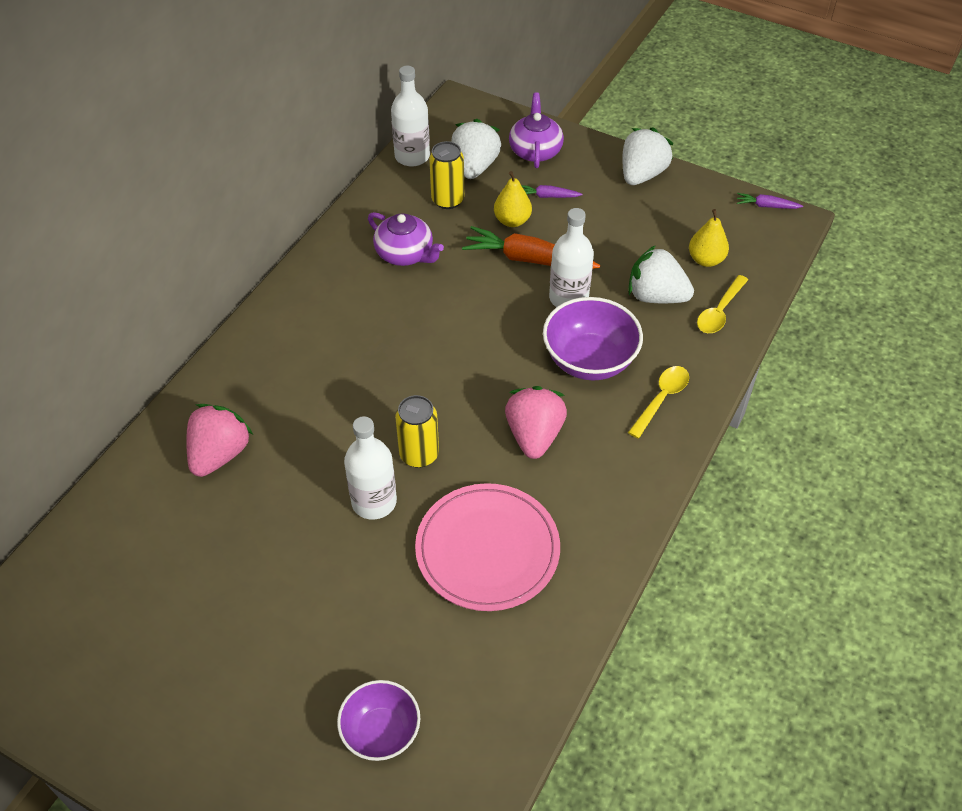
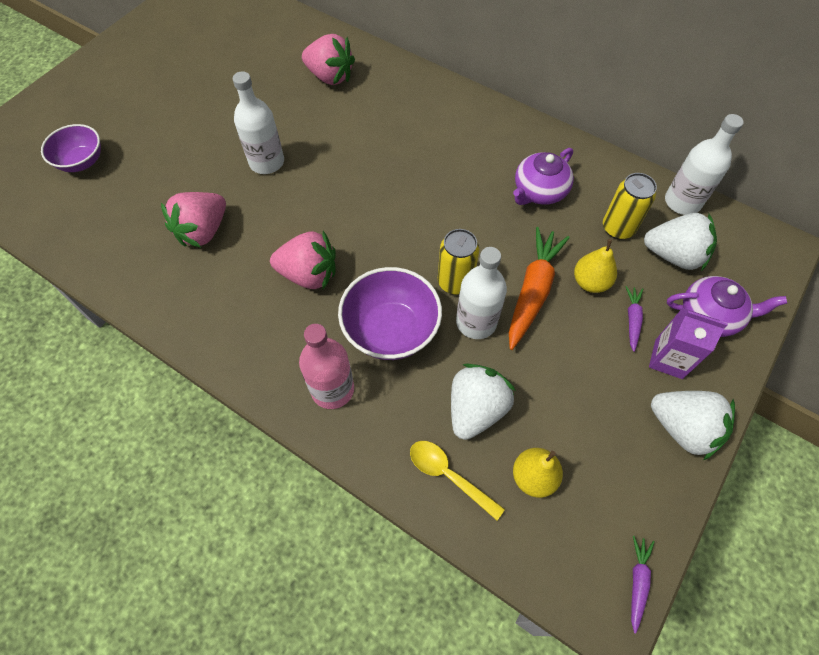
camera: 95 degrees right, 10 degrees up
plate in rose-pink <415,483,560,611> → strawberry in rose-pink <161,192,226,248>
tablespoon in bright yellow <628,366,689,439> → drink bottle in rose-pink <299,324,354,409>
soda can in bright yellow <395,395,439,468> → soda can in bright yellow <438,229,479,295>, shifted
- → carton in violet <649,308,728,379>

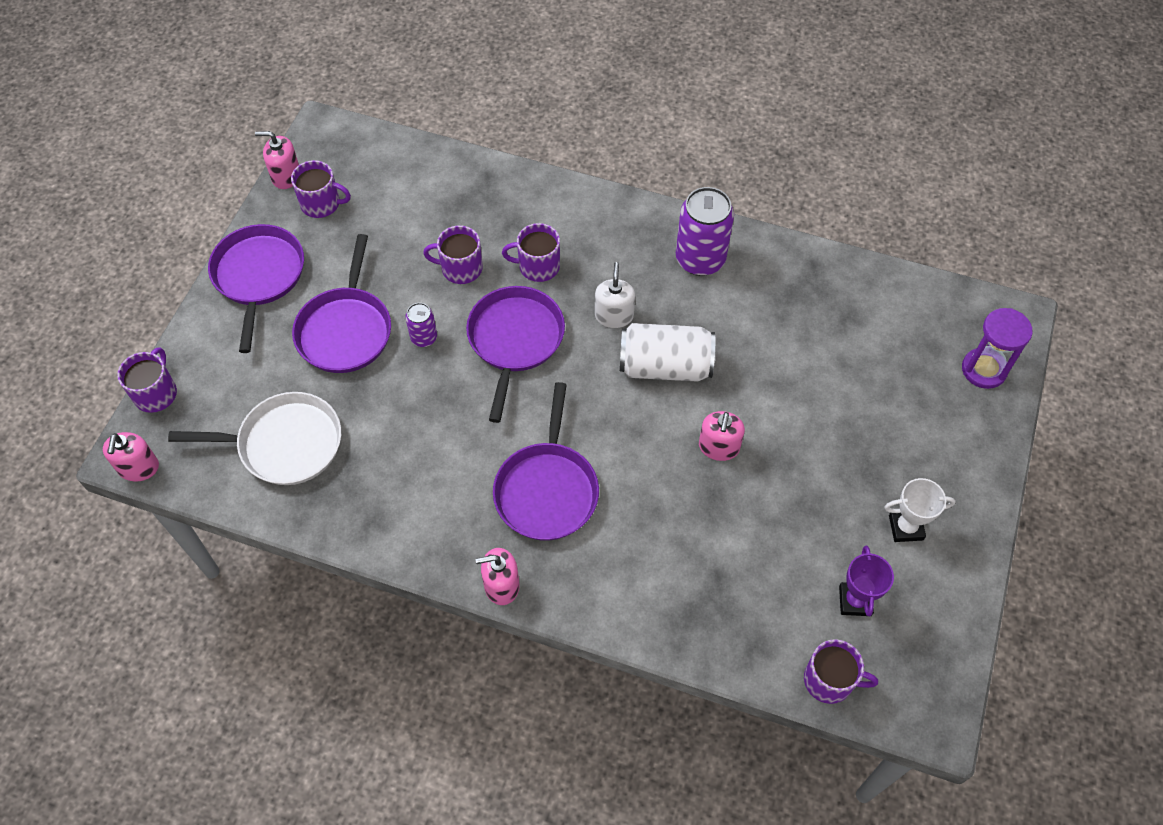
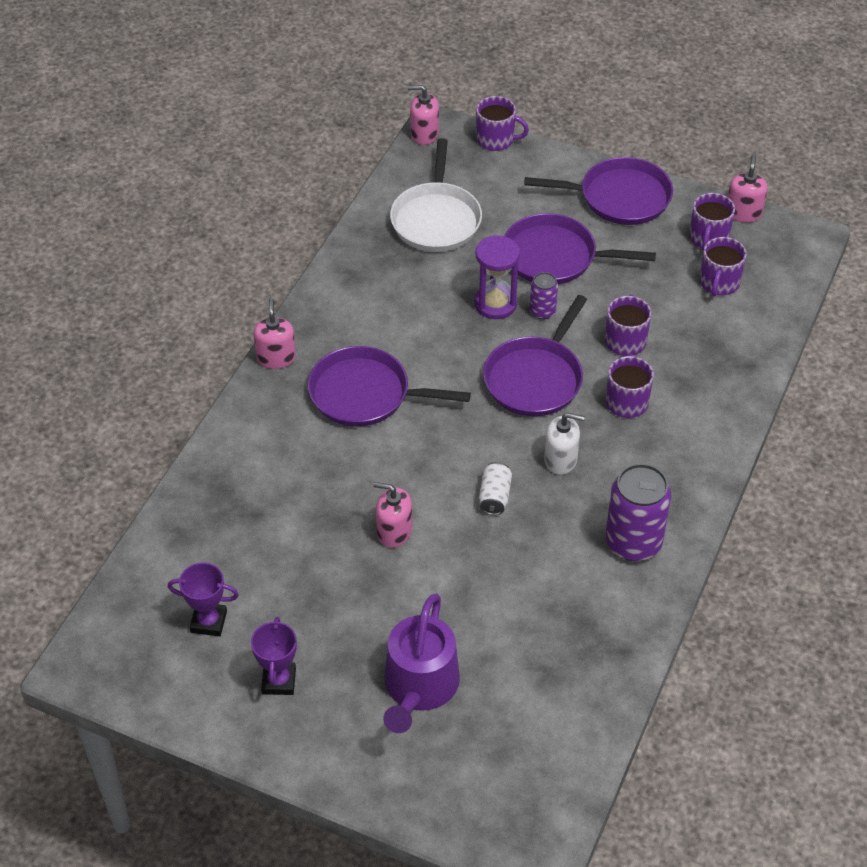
camera: 95 degrees right, 10 degrees down
trophy in pure white <884,478,956,542> → trophy in violet <251,617,297,695>
- → sprinkling can in violet <384,593,460,733>
hourglass in violet <962,308,1033,389> → hourglass in violet <474,235,520,319>, shifted
soda can in pure white <620,323,715,382> → soda can in pure white <478,462,512,515>, x0.51
skillet in violet <466,286,565,423> → skillet in violet <483,295,587,417>, 105 degrees clockwise
tea mug in violet <804,639,878,704> → tea mug in violet <699,237,747,296>, shifted

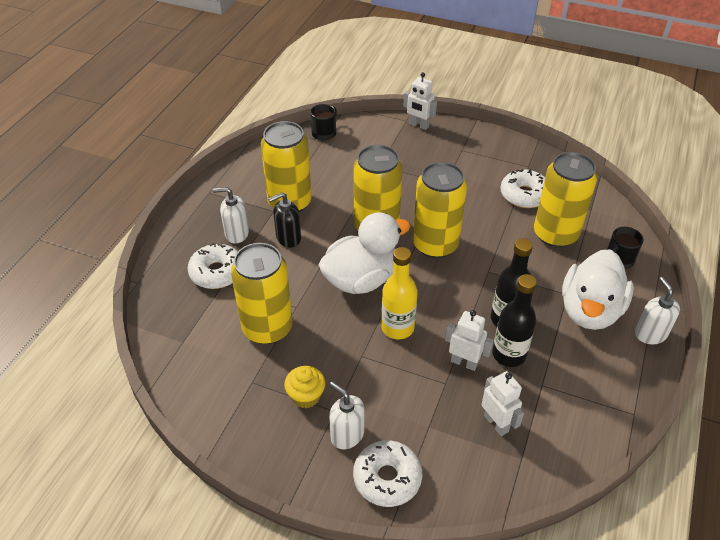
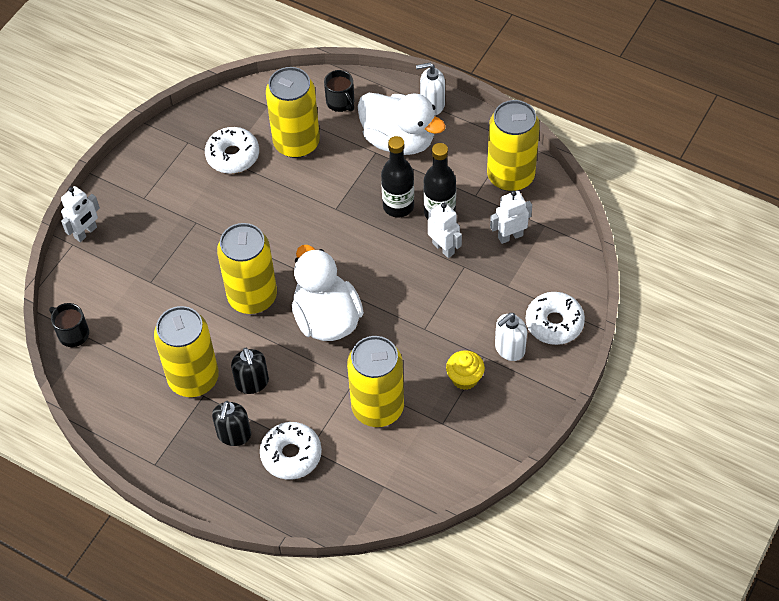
camera: 80 degrees left, 10 degrees up
pump bottle in pure white <213,187,249,243> → pump bottle in jet-black <212,401,251,446>
robot in pure white <445,310,494,371> → robot in pure white <428,202,462,258>, 105 degrees clockwise
soda can in bright yellow <413,162,467,258> → soda can in bright yellow <487,100,540,192>, shifted
drink bottle in bright yellow <381,247,418,339> → -

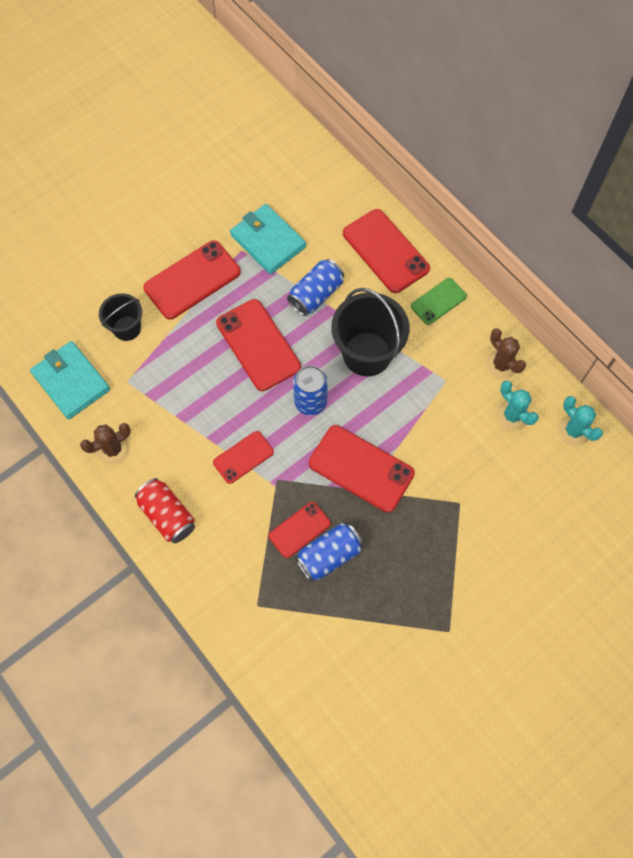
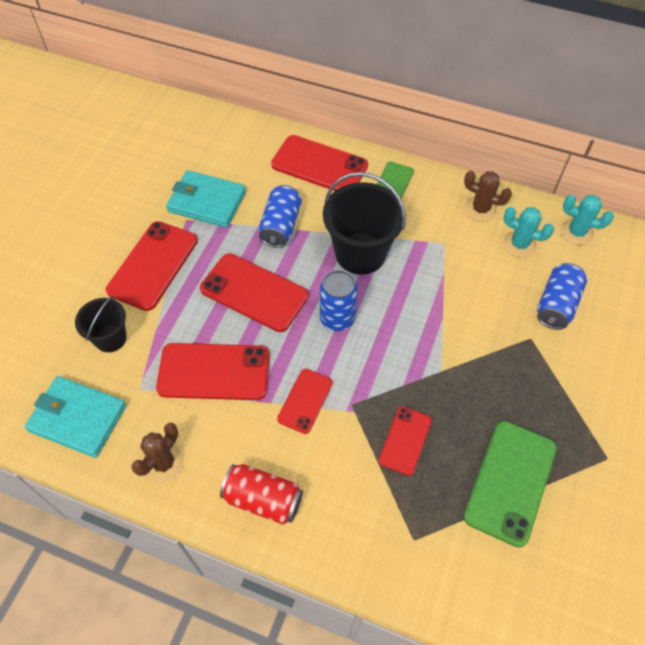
camera: 30 degrees left, 10 degrees down
smartphone in crimson <309,425,415,512> → smartphone in crimson <156,343,270,400>, shifted
- → smartphone in green <464,421,557,548>
soda can in blue <295,523,363,582> → soda can in blue <537,263,588,330>, shifted

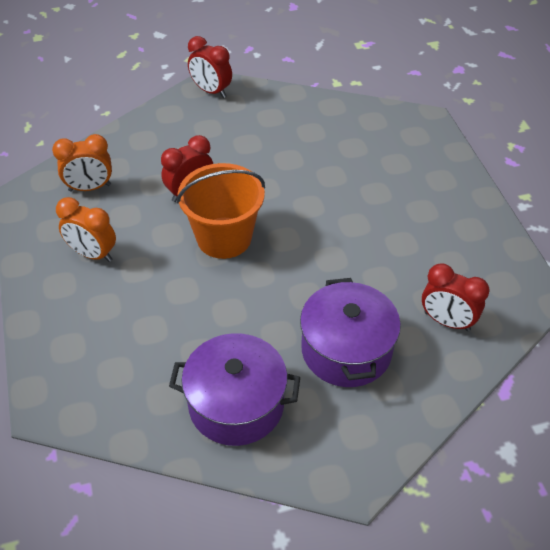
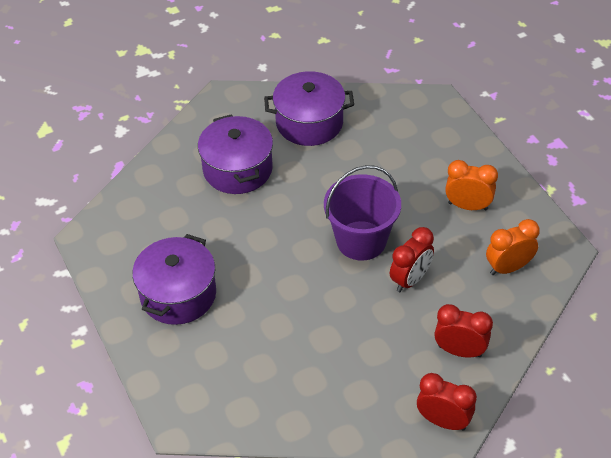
camera: 170 degrees right, 0 degrees up
- → pot in violet <132,234,216,325>
bucket in orange <177,163,265,259> → bucket in violet <324,165,401,261>
alarm clock in crimson <422,263,490,331> → alarm clock in crimson <434,304,493,358>, shifted

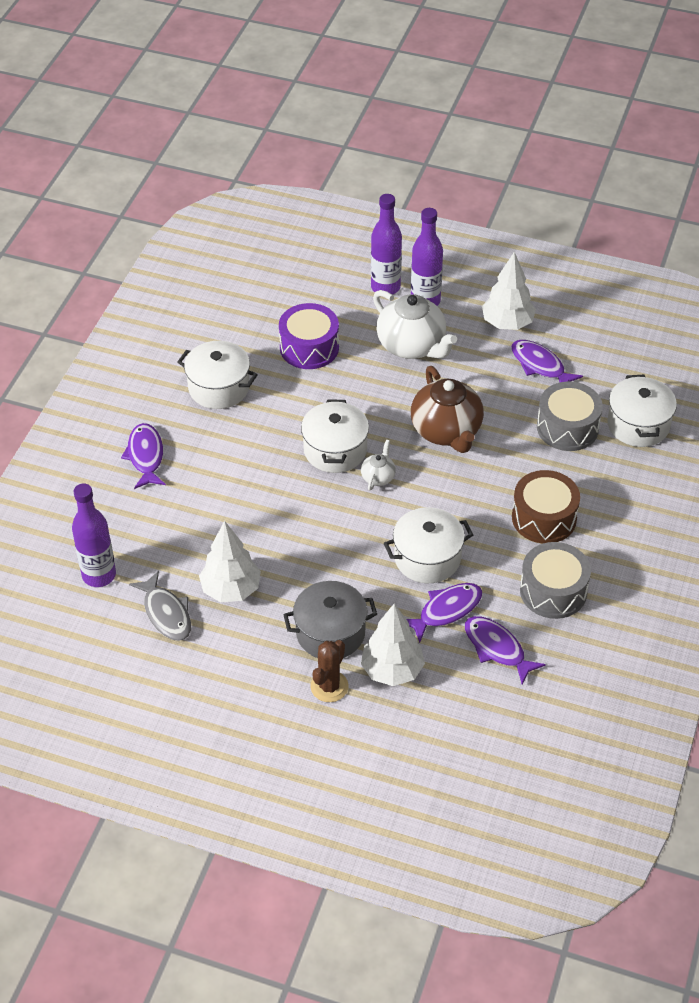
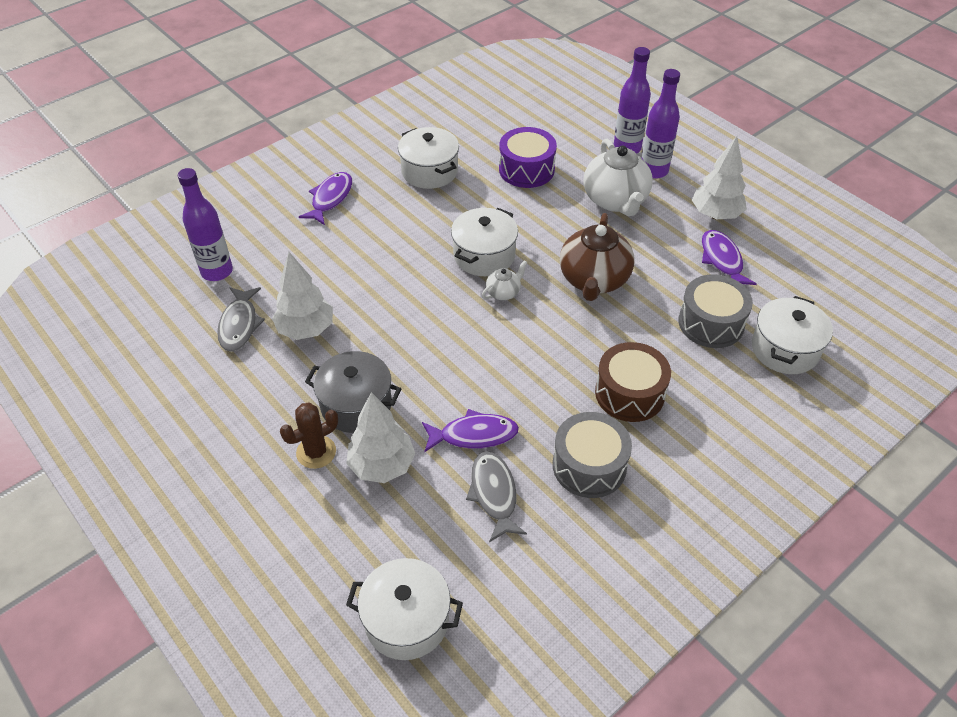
camera: 30 degrees right, 0 degrees up
pot in pure white <384,507,473,583> → pot in pure white <346,558,463,660>, shifted
fish in violet <465,616,546,684> → fish in gray <466,451,527,542>

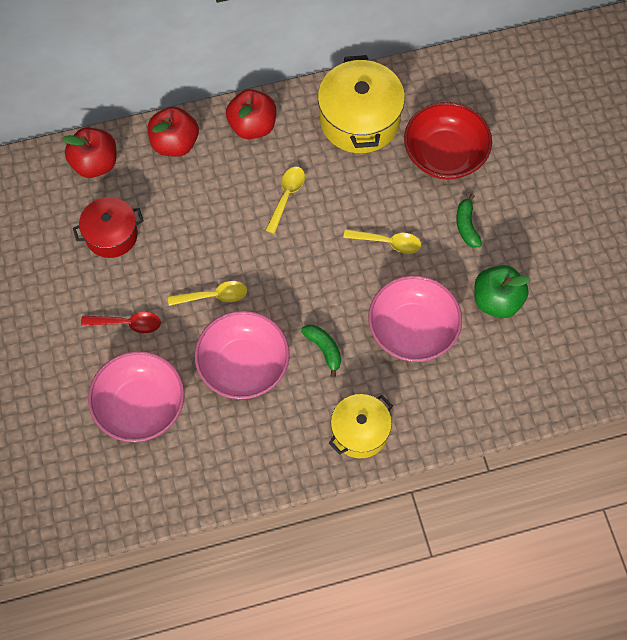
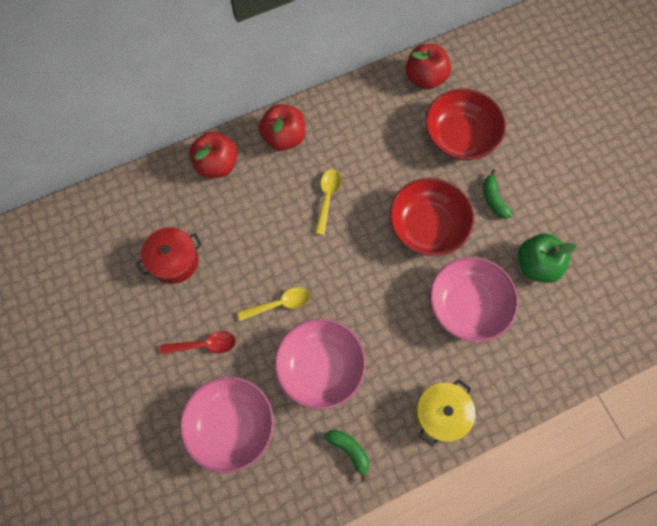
camera: 10 degrees left, 5 degrees up
banana fruit in green <301,325,341,378> → banana fruit in green <324,430,369,482>, shifted
tablespoon in bright yellow <343,229,421,254> → serving bowl in crimson <389,178,474,256>
apple fruit in crimson <62,127,117,178> → apple fruit in crimson <405,44,451,90>, shifted
pot in bright yellow <318,55,405,153> → -

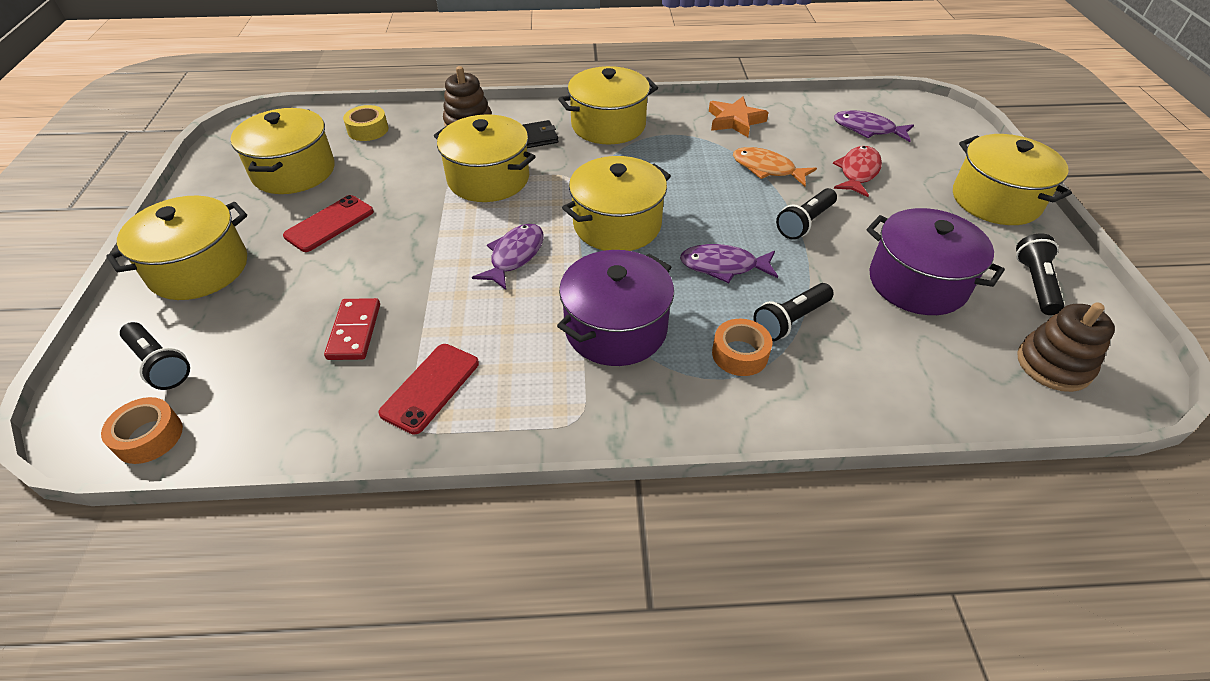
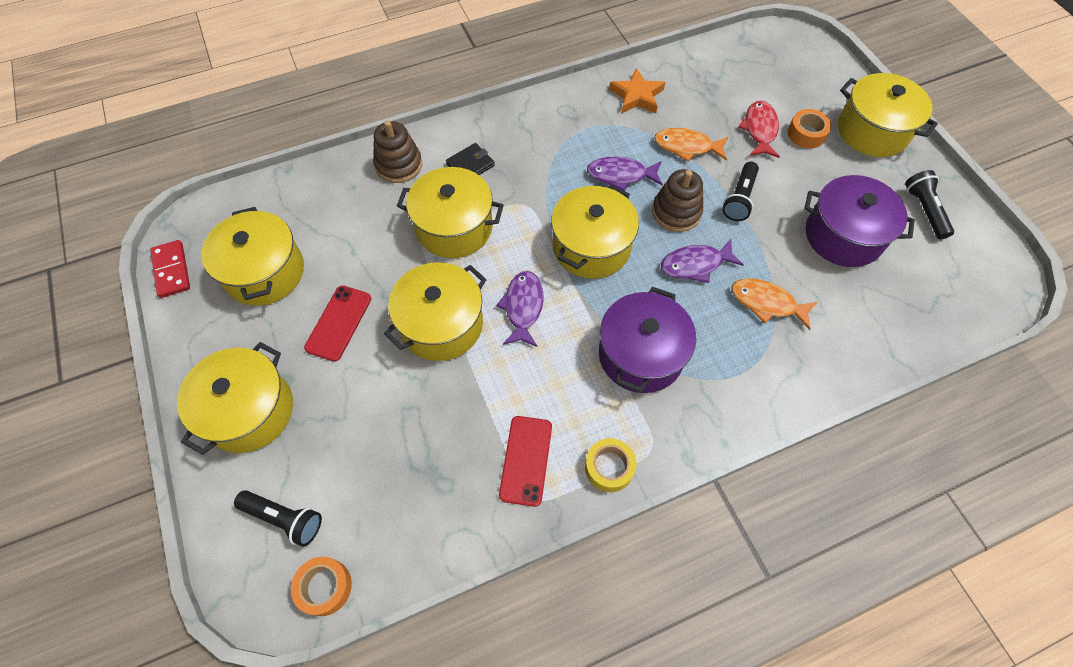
camera: 20 degrees left, 15 degrees up
domino in crimson <324,298,380,360> → domino in crimson <150,240,190,298>, shifted
pot in bright yellow <558,66,658,144> → pot in bright yellow <384,262,487,361>, shifted
tape in bright yellow <343,105,389,141> → tape in bright yellow <585,438,637,492>, shifted
fish in violet <834,110,914,142> → fish in violet <587,157,663,191>, shifted
stacking rings in russet <1017,302,1115,392> → stacking rings in russet <652,169,703,232>, shifted
torch in jet-black <753,283,834,341> → fish in orange <732,278,817,330>
tape in orange <712,319,772,376> → tape in orange <788,109,832,148>, shifted

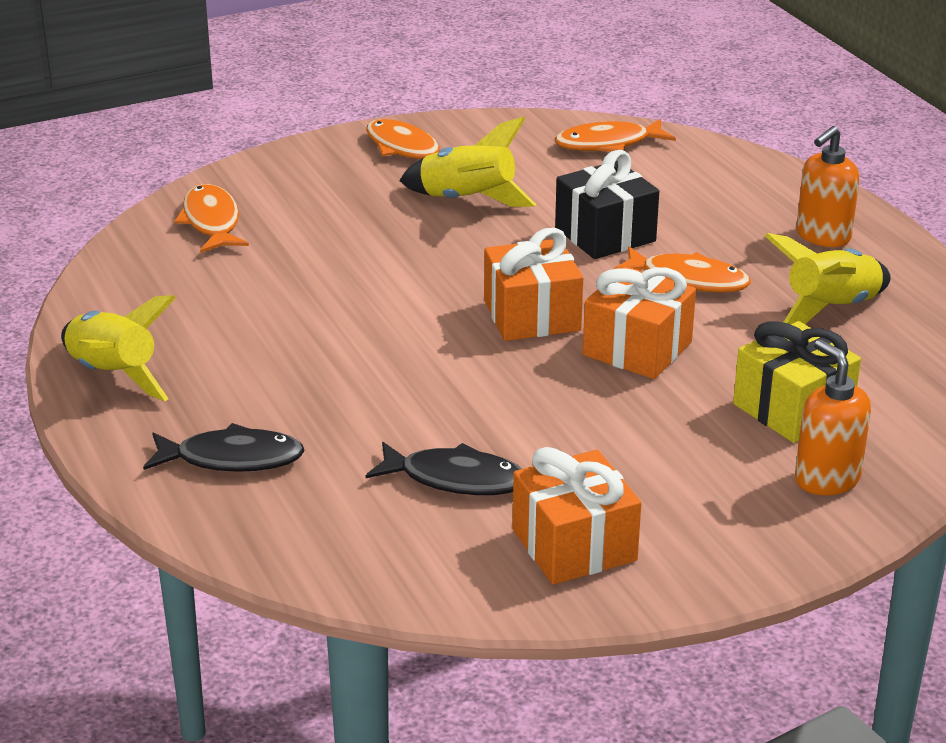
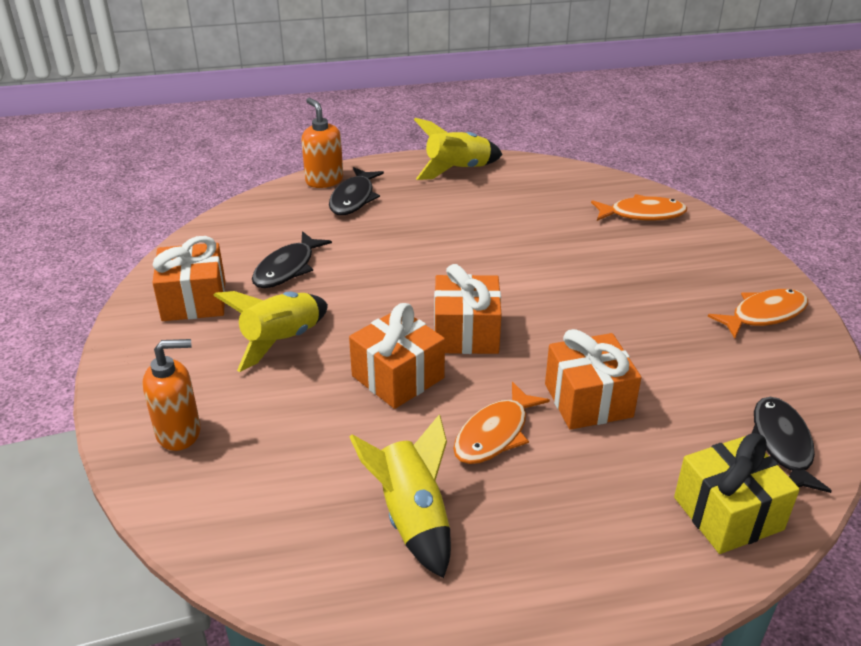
camera: 105 degrees right, 5 degrees up
spaceship in bright yellow <399,117,536,207> → spaceship in bright yellow <213,291,328,372>, shifted
pump bottle in orange <796,126,859,247> → pump bottle in orange <301,98,343,188>, shifted
wrapped gift in jet-black <555,150,659,259> → wrapped gift in orange <545,329,641,430>
wrapped gift in bright yellow <733,321,861,443> → wrapped gift in bright yellow <674,433,800,554>, shifted
fish in orange <555,119,676,152> → fish in jet-black <752,397,832,493>

